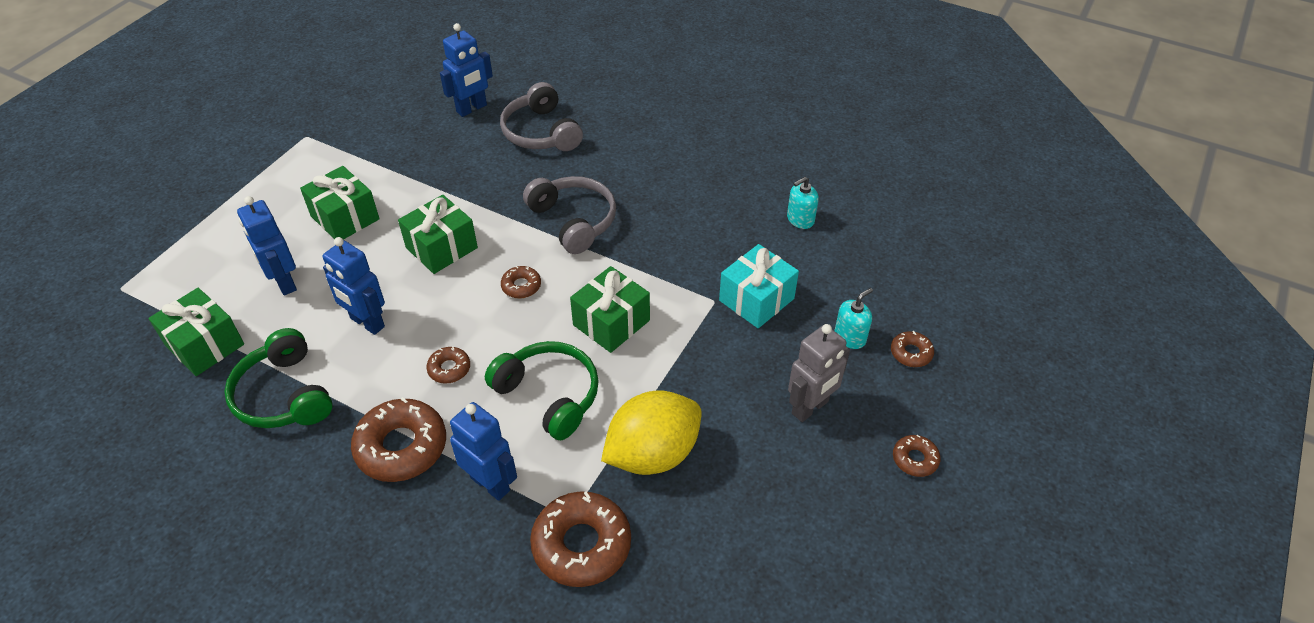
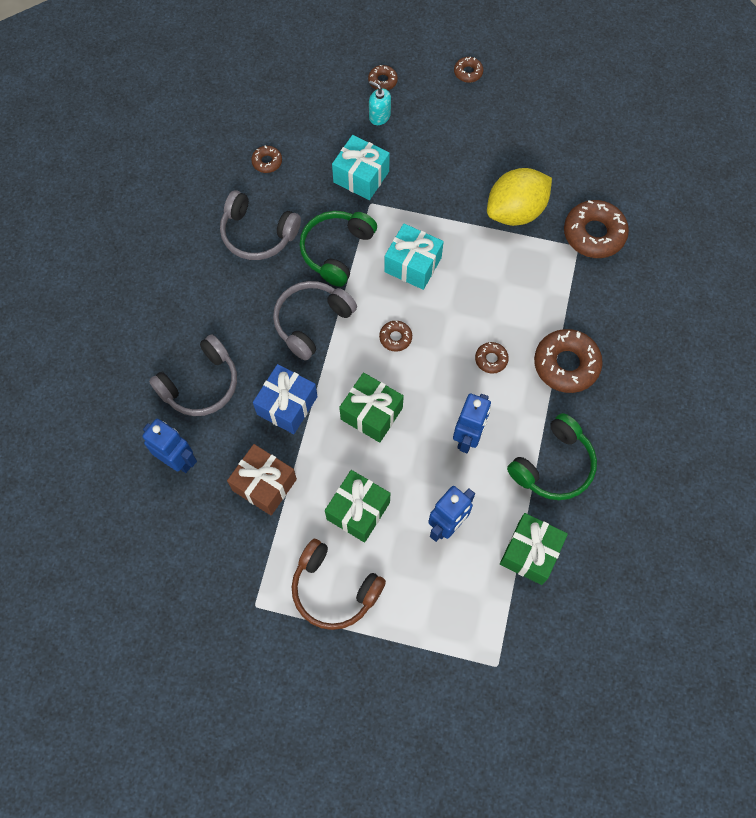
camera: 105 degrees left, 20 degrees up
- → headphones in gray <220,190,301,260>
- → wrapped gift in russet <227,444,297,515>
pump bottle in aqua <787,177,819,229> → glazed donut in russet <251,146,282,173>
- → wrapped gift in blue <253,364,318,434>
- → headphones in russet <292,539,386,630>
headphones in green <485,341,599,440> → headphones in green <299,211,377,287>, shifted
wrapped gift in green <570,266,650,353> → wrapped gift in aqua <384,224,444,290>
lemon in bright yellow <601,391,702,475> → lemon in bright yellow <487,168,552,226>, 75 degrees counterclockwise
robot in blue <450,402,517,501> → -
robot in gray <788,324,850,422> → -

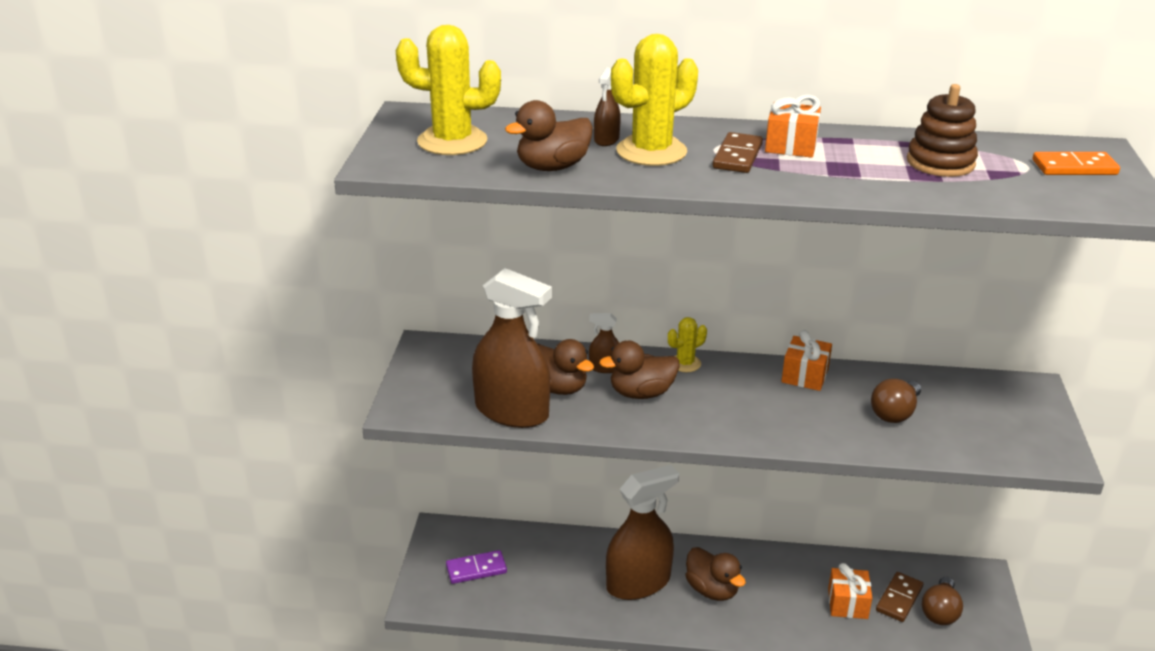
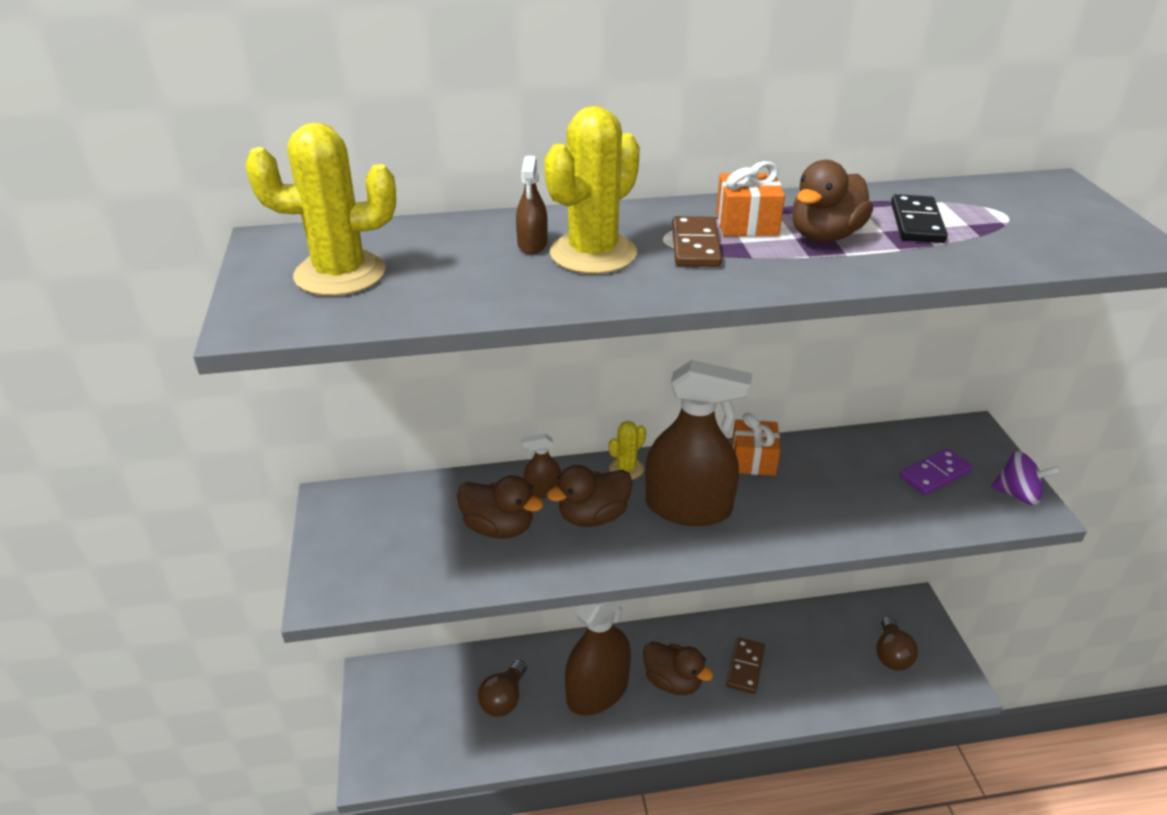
camera: 15 degrees left, 5 degrees up
lightbulb in russet <871,379,921,423> → lightbulb in russet <478,660,527,717>, shifted
sprayer in russet <472,268,552,428> → sprayer in russet <646,360,752,526>, shifted
domino in russet <876,572,923,622> → domino in russet <726,637,765,694>, shifted
toy duck in russet <505,100,593,171> → toy duck in russet <792,160,873,242>, shifted
stacking rings in russet <907,84,978,177> → domino in jet-black <891,194,948,243>
domino in violet <446,550,507,584> → domino in violet <900,448,973,495>, shifted
- → toy top in violet <991,451,1061,506>
wrapped gift in orange <828,563,872,619> → -
domino in orange <1033,152,1120,175> → -

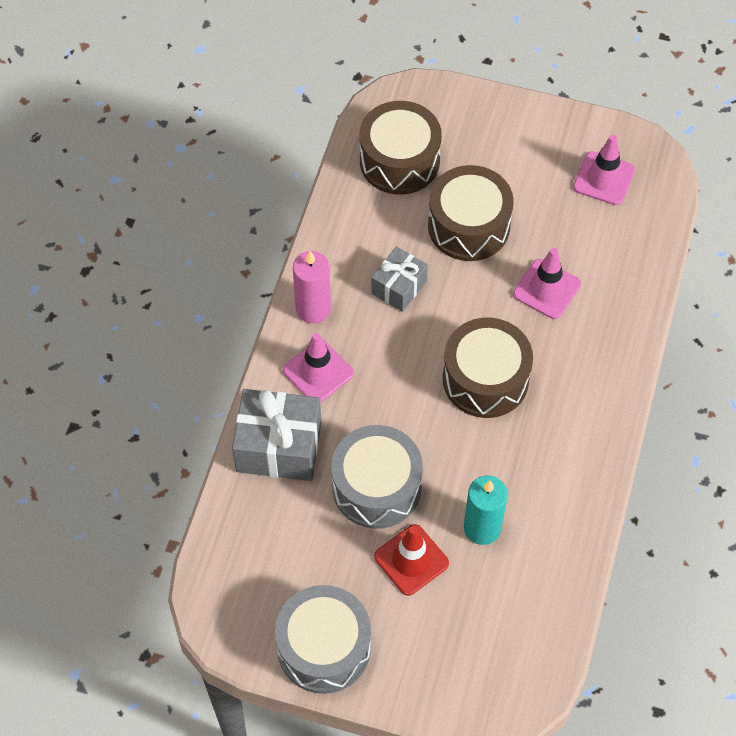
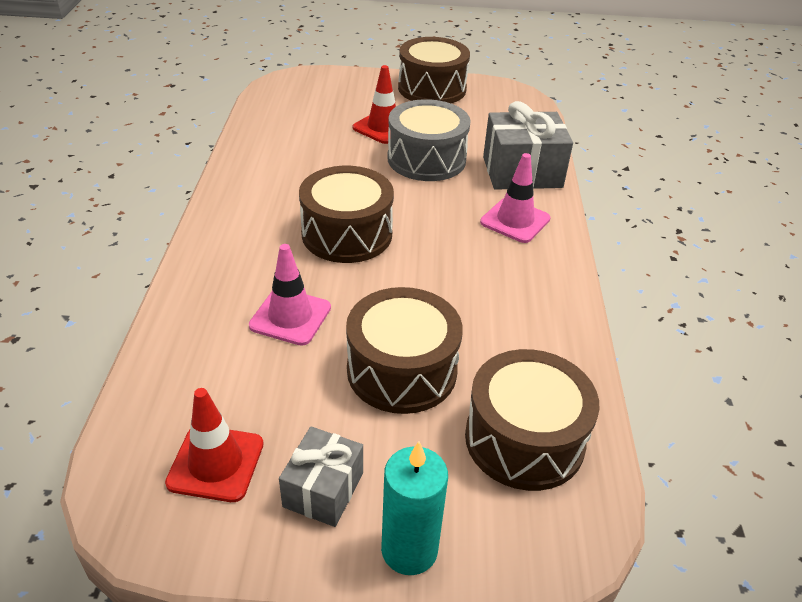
camera: 165 degrees right, 20 degrees down
traffic cone in rose-pink <573,135,635,205> → traffic cone in crimson <165,388,264,502>
wrapped gift in gray <371,246,428,312> → wrapped gift in gray <279,426,363,527>, shifted
candle in aqua <464,476,508,545> → candle in aqua <381,441,448,575>, shifted
snare drum in gray <275,585,371,694> → snare drum in russet <398,37,470,103>
candle in rose-pink <293,251,331,323> → -

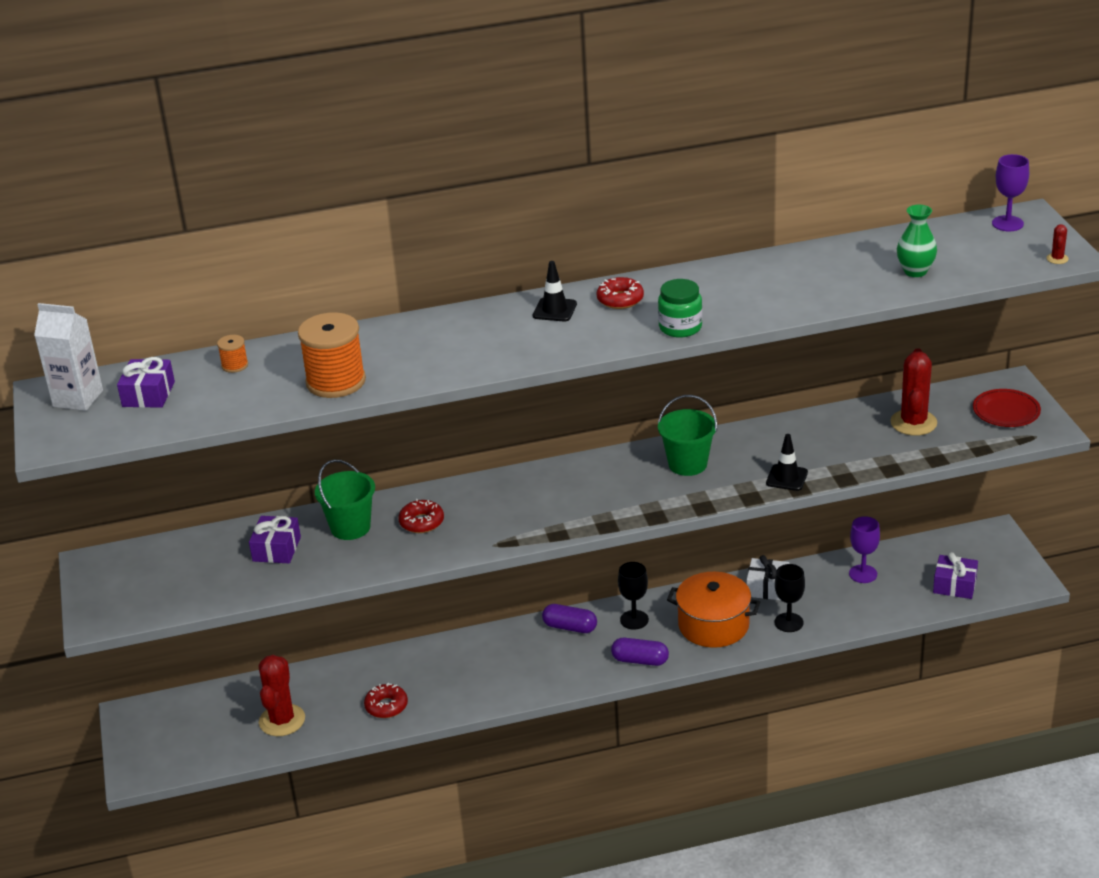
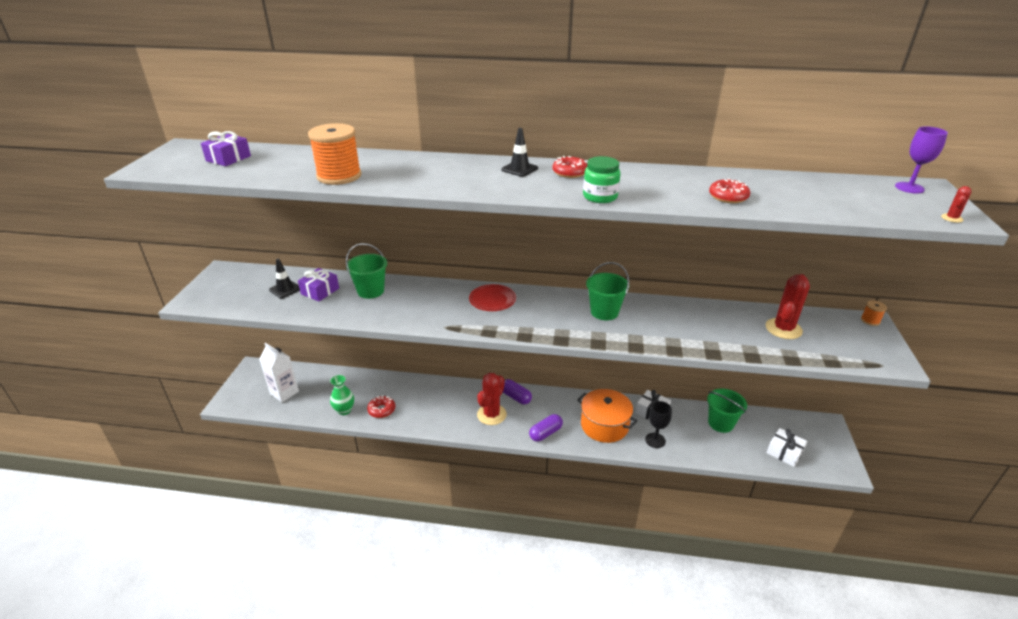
camera: 20 degrees right, 0 degrees up
carton in pure white <34,303,103,411> → carton in pure white <259,343,299,402>, shifted
traffic cone in jet-black <766,434,808,491> → traffic cone in jet-black <269,259,300,298>, shifted
flower vase in green <897,205,937,277> → flower vase in green <330,375,354,415>, shifted
plate in crimson <973,389,1041,427> → plate in crimson <469,284,516,311>, shifted
prickly plant in crimson <259,655,305,736> → prickly plant in crimson <477,373,507,425>, shifted
capsule in violet <611,638,669,666> → capsule in violet <529,414,563,442>, 75 degrees counterclockwise
chalice in violet <849,516,880,583> → bucket in green <707,389,747,433>
glazed donut in crimson <398,499,444,533> → glazed donut in crimson <709,178,750,203>, shifted
wrapped gift in violet <933,552,978,599> → wrapped gift in pure white <767,428,807,467>
bobbin in orange <217,335,248,373> → bobbin in orange <861,300,887,326>, shifted
chalice in jet-black <618,562,649,630> → -

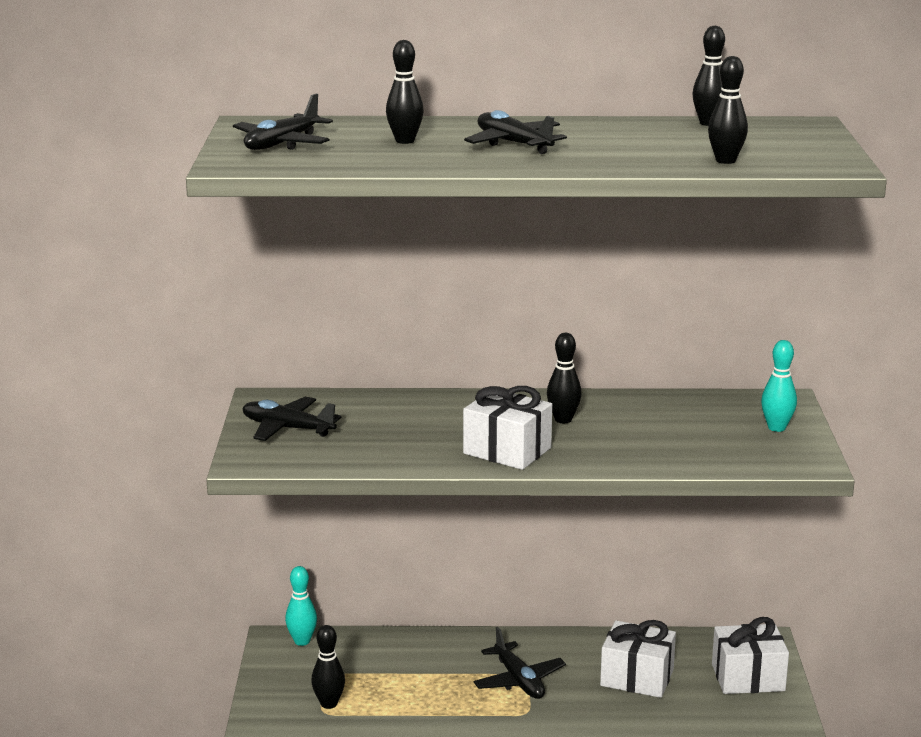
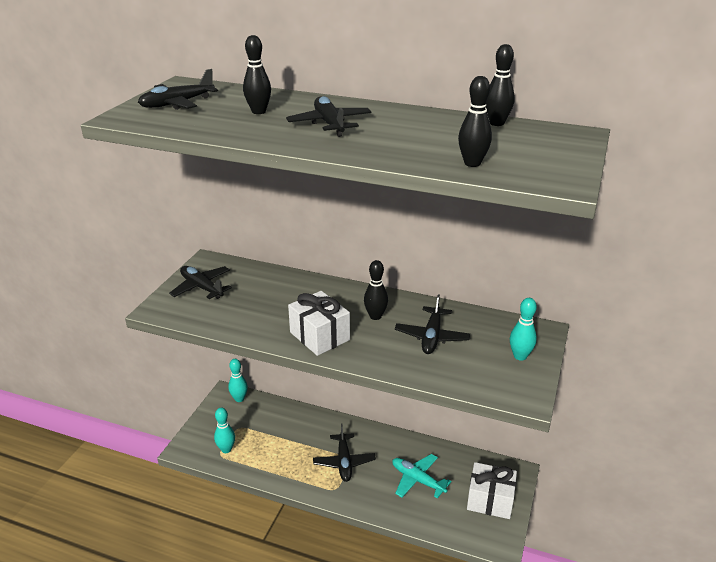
camera: 20 degrees right, 10 degrees up
bowling pin in jet-black <311,625,345,709> → bowling pin in aqua <214,408,235,453>
wrapped gift in pure white <600,620,676,698> → plane in aqua <392,454,452,498>
- → plane in jet-black <395,294,470,354>

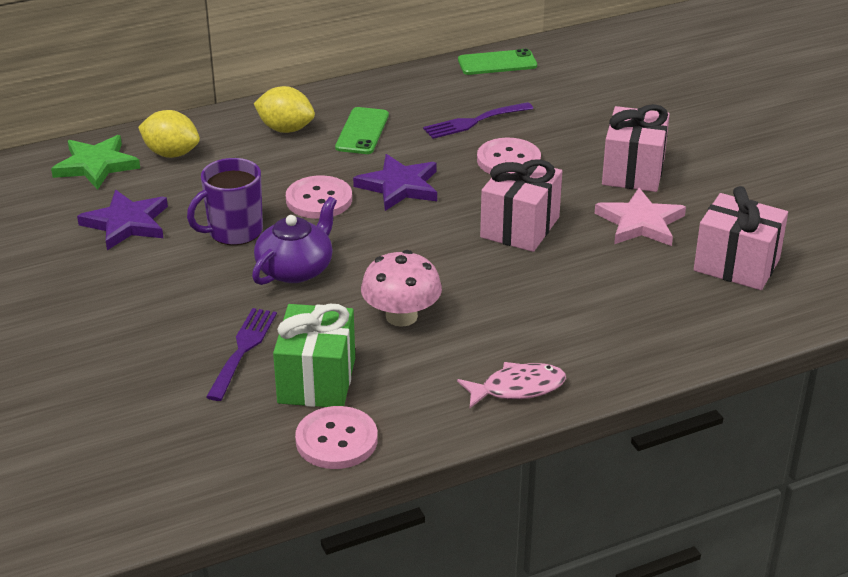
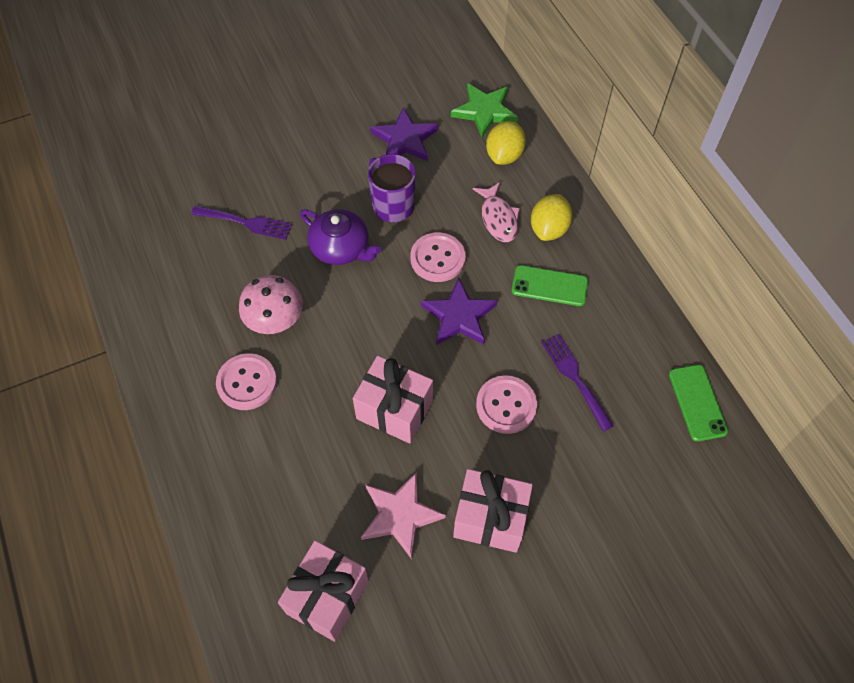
camera: 90 degrees right, 25 degrees up
button in rose-pink <295,406,378,469> → button in rose-pink <216,353,277,410>, shifted
fish in rose-pink <457,362,566,408> → fish in rose-pink <473,182,520,242>, shifted
wrapped gift in green <273,304,355,407> → -

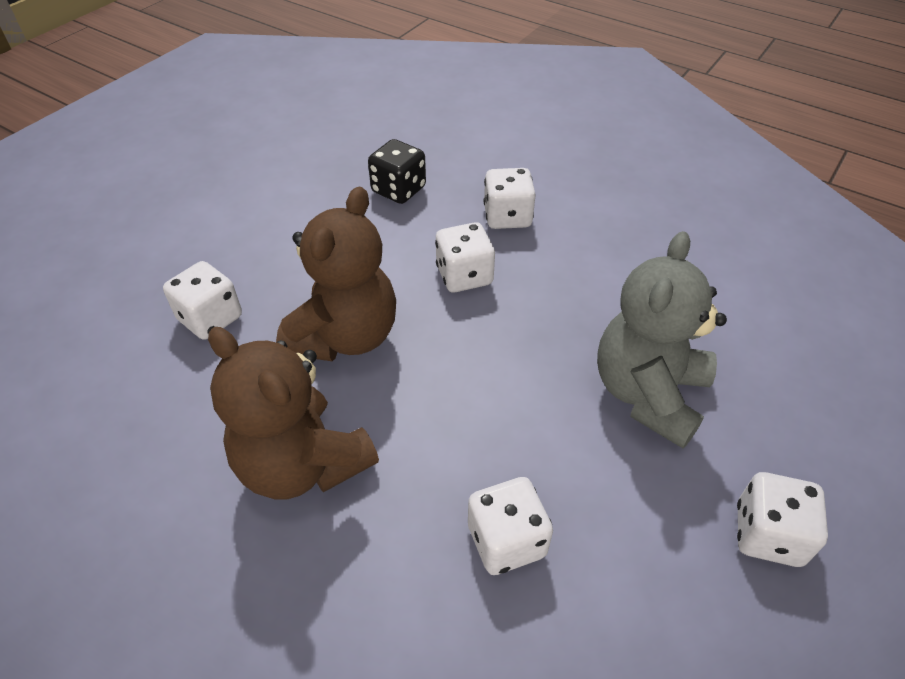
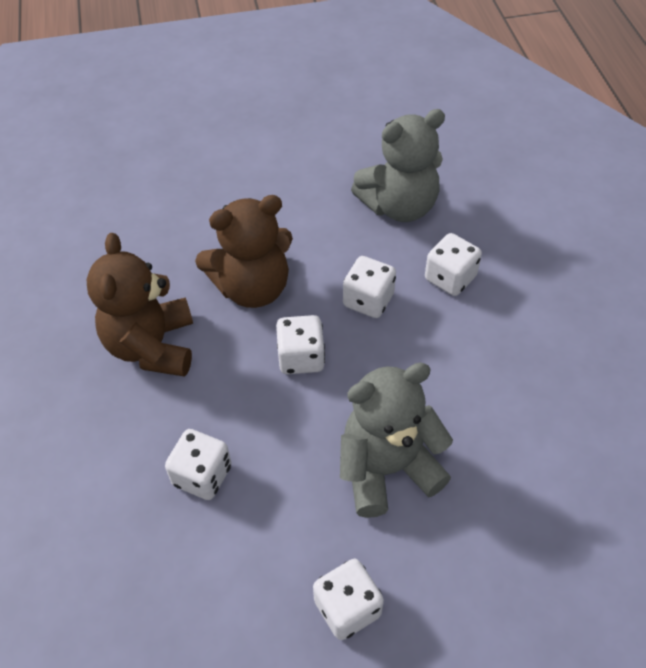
camera: 45 degrees right, 5 degrees up
die in pure white <163,261,242,340> → die in pure white <276,315,325,374>, shifted
die in jet-black <368,139,426,204> → stuffed bear in gray <351,109,445,222>

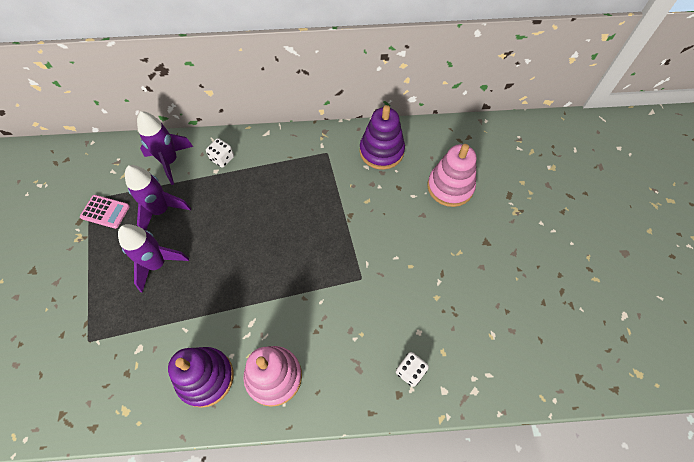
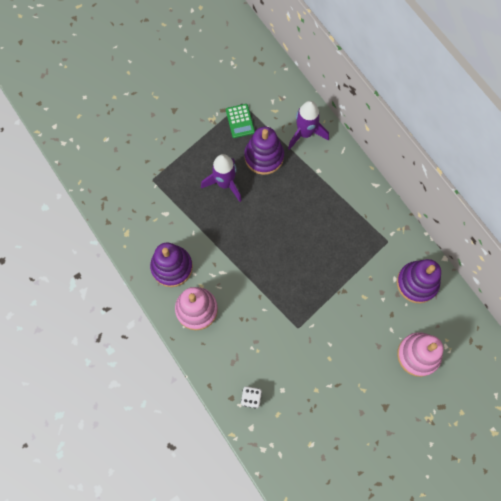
camera: 60 degrees right, 10 degrees up
calculator in rose-pink <80,195,130,229> → calculator in green <226,104,255,138>
spaceship in violet <125,165,191,230> → stacking rings in violet <244,126,284,175>
die in pure white <206,138,234,168> → -

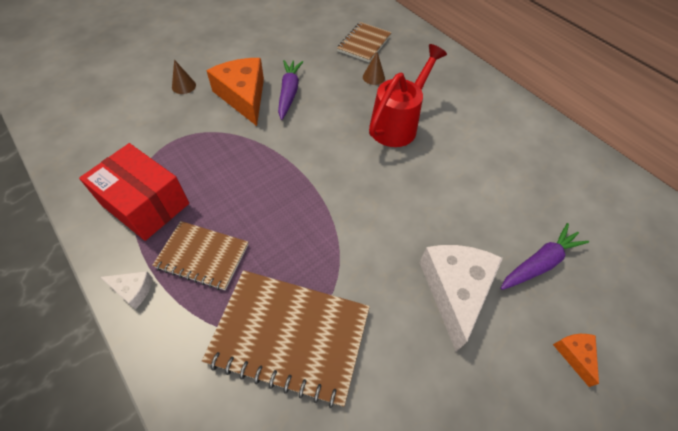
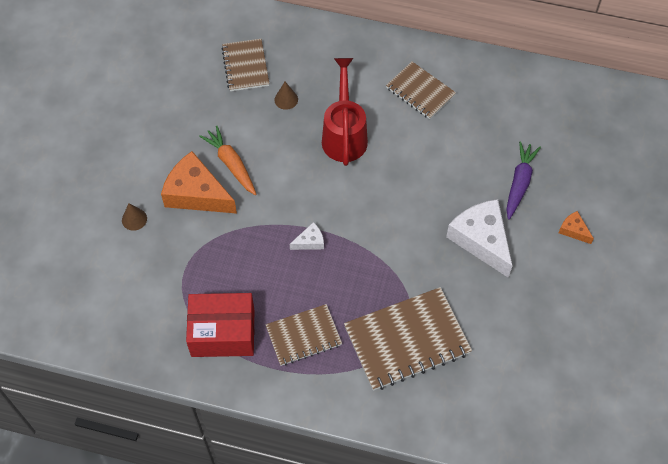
camera: 35 degrees left, 5 degrees up
toy carrot in violet <278,60,303,120> → toy carrot in orange <199,126,256,195>
cheese wedge in pure white <100,271,153,309> → cheese wedge in pure white <290,222,324,250>, shifted
- → exercise book in russet <386,62,456,119>

